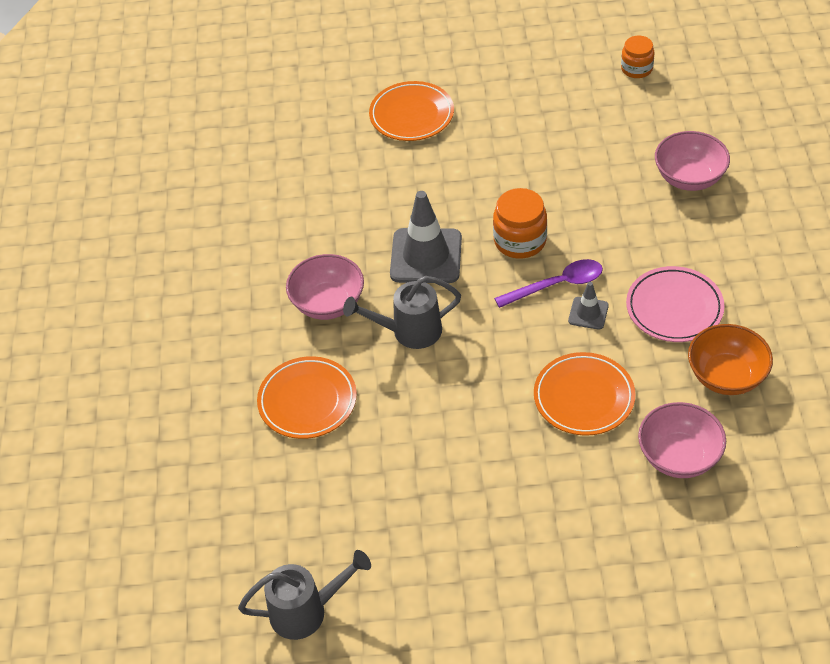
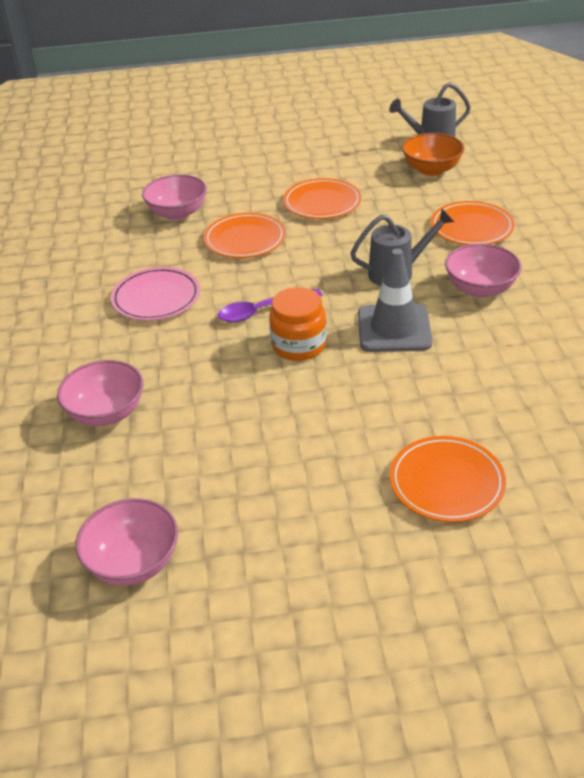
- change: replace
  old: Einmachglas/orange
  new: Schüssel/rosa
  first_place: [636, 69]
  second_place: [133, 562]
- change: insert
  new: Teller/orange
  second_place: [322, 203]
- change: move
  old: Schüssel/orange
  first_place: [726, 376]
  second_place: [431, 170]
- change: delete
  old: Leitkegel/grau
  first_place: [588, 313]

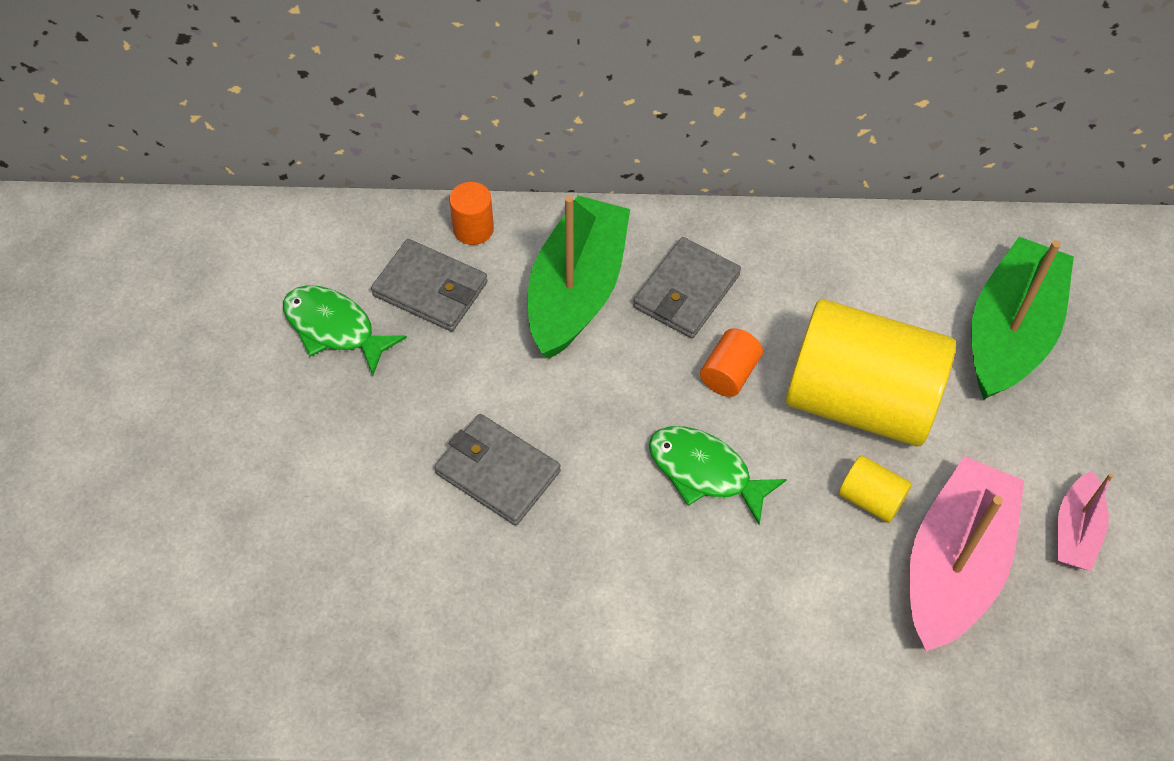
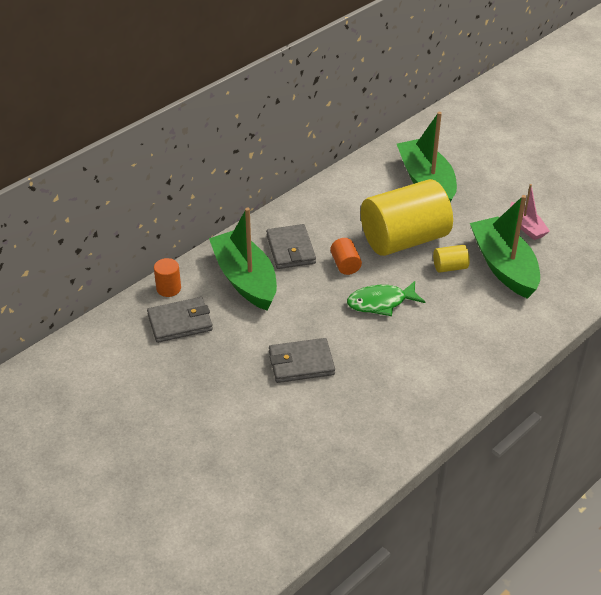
- change: recolor
  old: Boot/rosa
  new: Boot/grün
  first_place: [954, 565]
  second_place: [504, 266]
- change: delete
  old: Fisch/grün
  first_place: [334, 328]

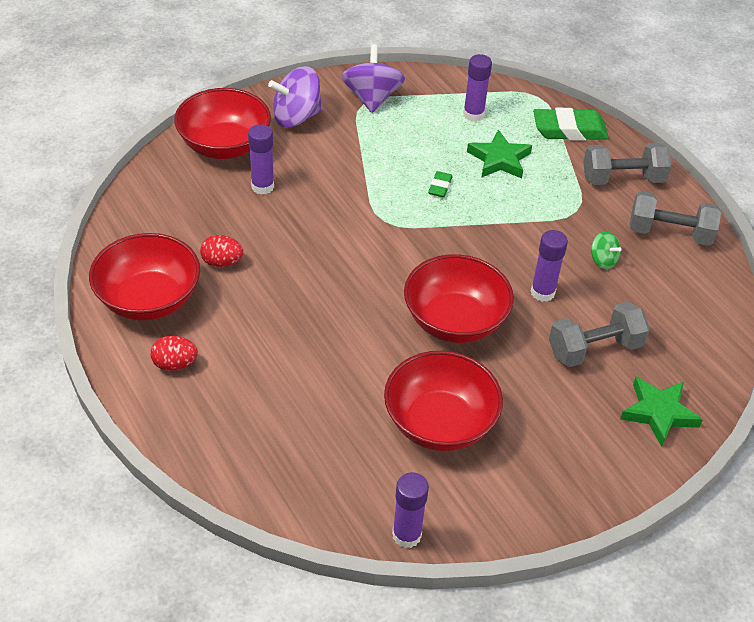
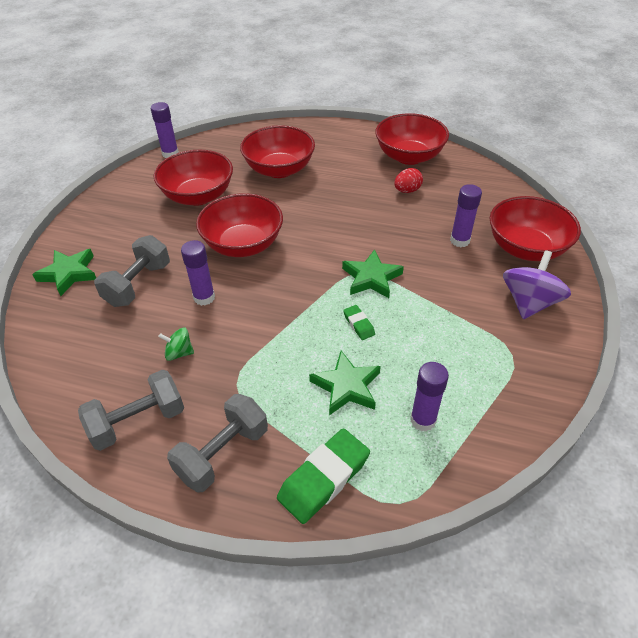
- change: insert
  new: Schüssel/rot
  second_place: [279, 169]
- change: insert
  new: Stern/grün
  second_place: [371, 278]
- change: delete
  old: Ei/rot
  first_place: [175, 364]
- change: delete
  old: Kreisel/lila
  first_place: [372, 98]

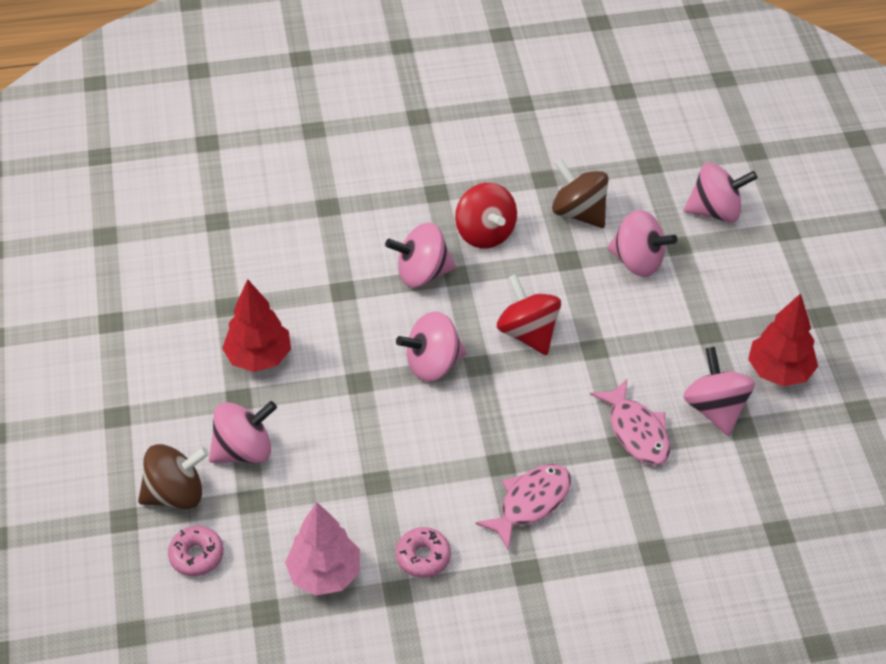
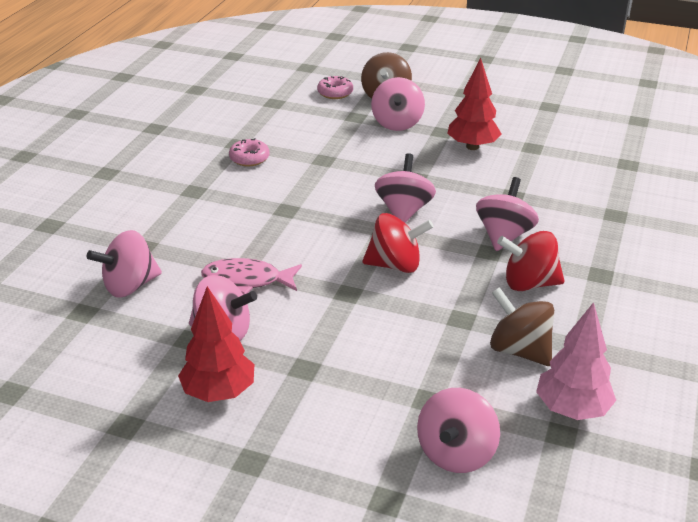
- change: move
  old: Kreisel/rosa
  first_place: [638, 261]
  second_place: [130, 286]
- change: rotate
  old: Kreisel/braun
  first_place: [579, 212]
  second_place: [519, 350]
  degrees: -120
- change: move
  old: Baum/rosa
  first_place: [325, 574]
  second_place: [572, 409]
- change: delete
  old: Fisch/rosa
  first_place: [530, 503]

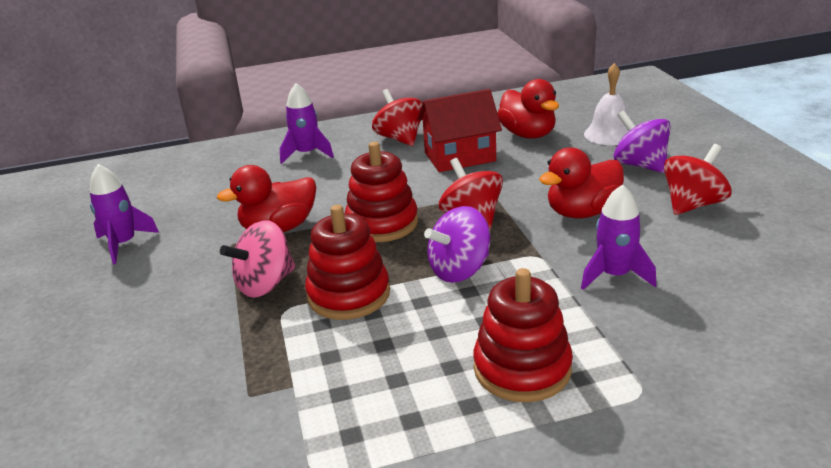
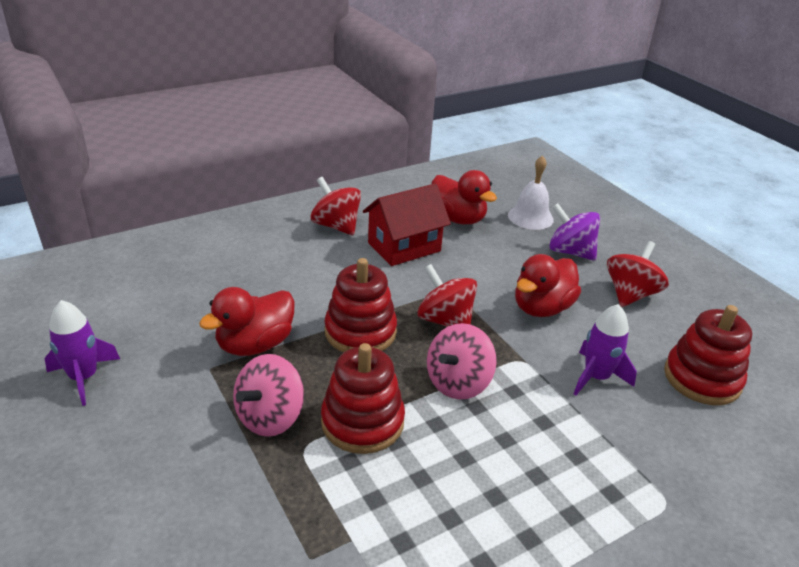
- change: recolor
  old: Kreisel/lila
  new: Kreisel/rosa
  first_place: [460, 270]
  second_place: [458, 382]
- change: move
  old: Stapelspielzeug/rot
  first_place: [522, 368]
  second_place: [702, 378]
- change: delete
  old: Rakete/lila
  first_place: [307, 154]

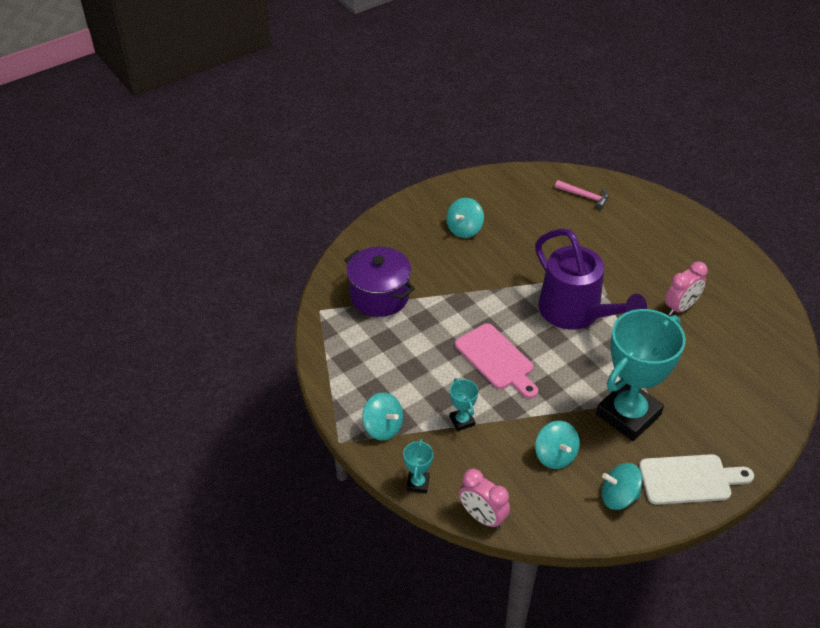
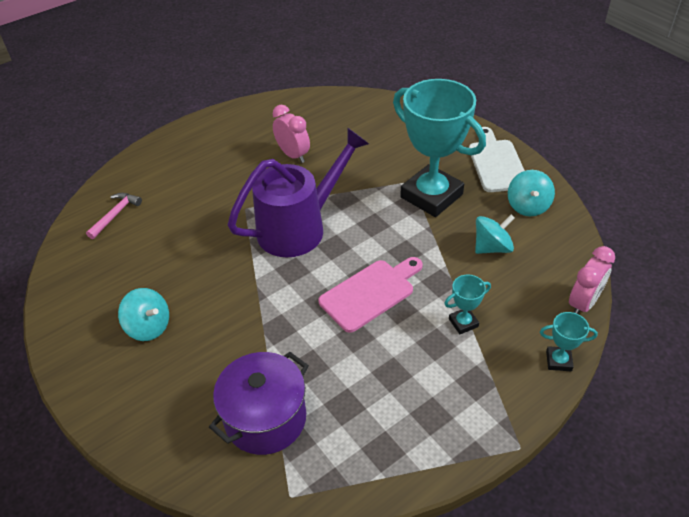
- change: delete
  old: Kreisel/türkis
  first_place: [383, 427]

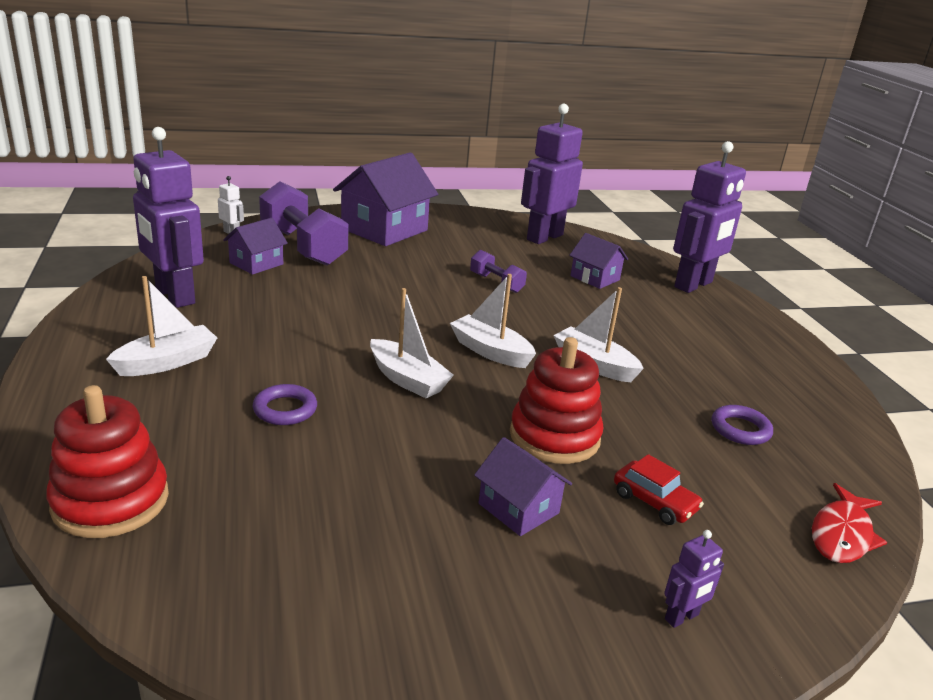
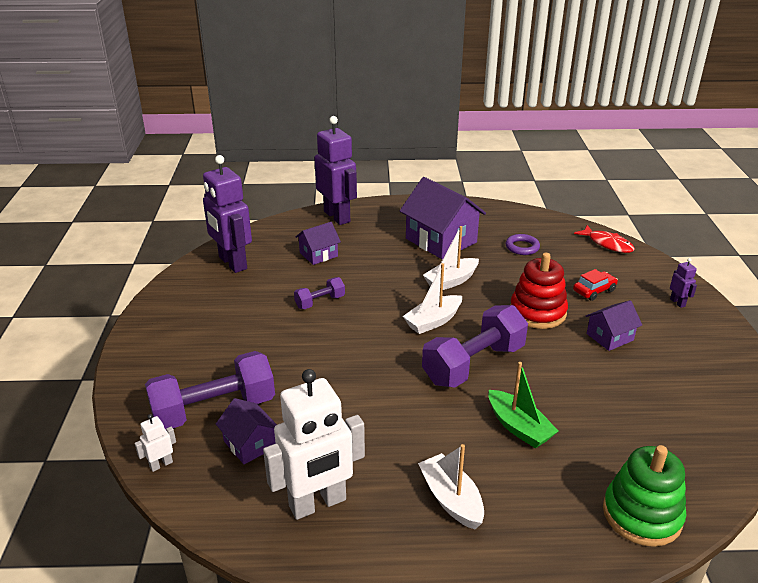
- change: recolor
  old: Roboter/lila
  new: Roboter/weiß
  first_place: [174, 296]
  second_place: [318, 504]
- change: move
  old: Haus/lila
  first_place: [384, 229]
  second_place: [441, 240]
- change: replace
  old: Boot/weiß
  new: Hantel/lila
  first_place: [407, 379]
  second_place: [474, 364]
- change: replace
  old: Ring/lila
  new: Boot/grün
  first_place: [285, 409]
  second_place: [519, 427]
- change: recolor
  old: Stapelspielzeug/rot
  new: Stapelspielzeug/grün
  first_place: [110, 501]
  second_place: [642, 515]

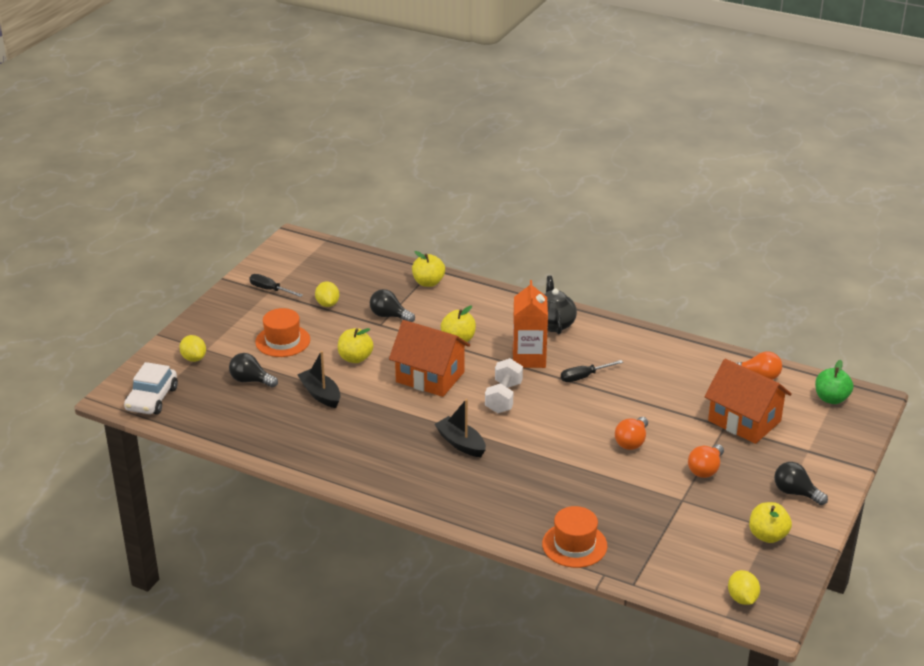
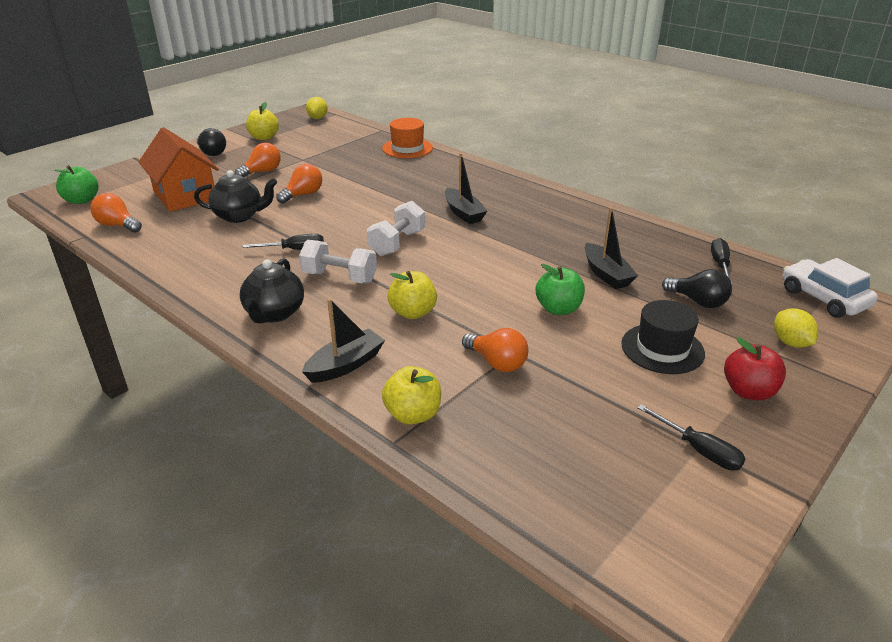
- change: insert
  new: Teekanne/schwarz
  second_place: [239, 216]
- change: replace
  old: Getränkekarton/orange
  new: Hantel/weiß
  first_place: [529, 358]
  second_place: [339, 277]
- change: insert
  new: Boot/schwarz
  second_place: [345, 365]
- change: recolor
  old: Glühbirne/schwarz
  new: Glühbirne/orange
  first_place: [389, 316]
  second_place: [497, 363]
- change: recolor
  old: Apfel/gelb
  new: Apfel/grün
  first_place: [355, 358]
  second_place: [558, 309]
- change: recolor
  old: Hut/orange
  new: Hut/schwarz
  first_place: [282, 341]
  second_place: [662, 348]
- change: insert
  new: Schraubenzieher/schwarz
  second_place: [720, 264]
- change: insert
  new: Apfel/rot
  second_place: [748, 391]
- change: rotate
  old: Auto/weiß
  first_place: [152, 399]
  second_place: [823, 298]
  degrees: -60
- change: delete
  old: Zitrone/gelb
  first_place: [327, 304]
- change: delete
  old: Haus/orange
  first_place: [430, 377]

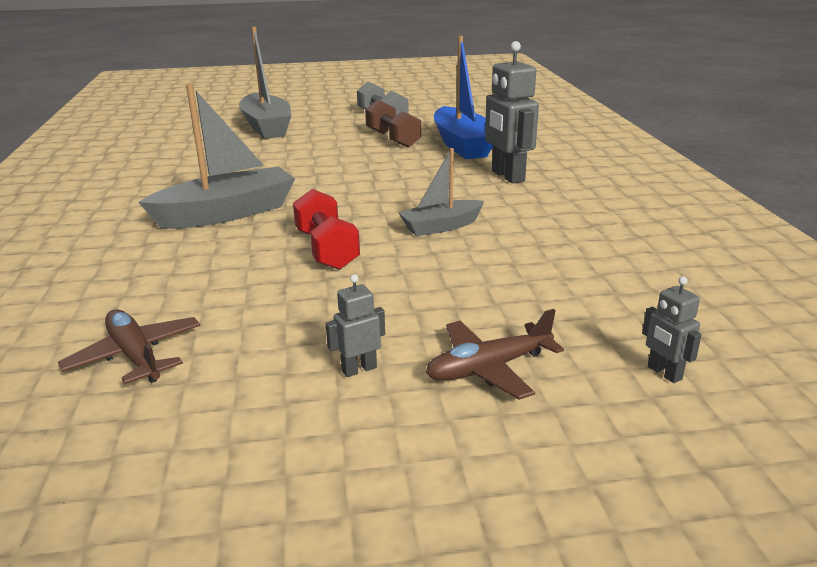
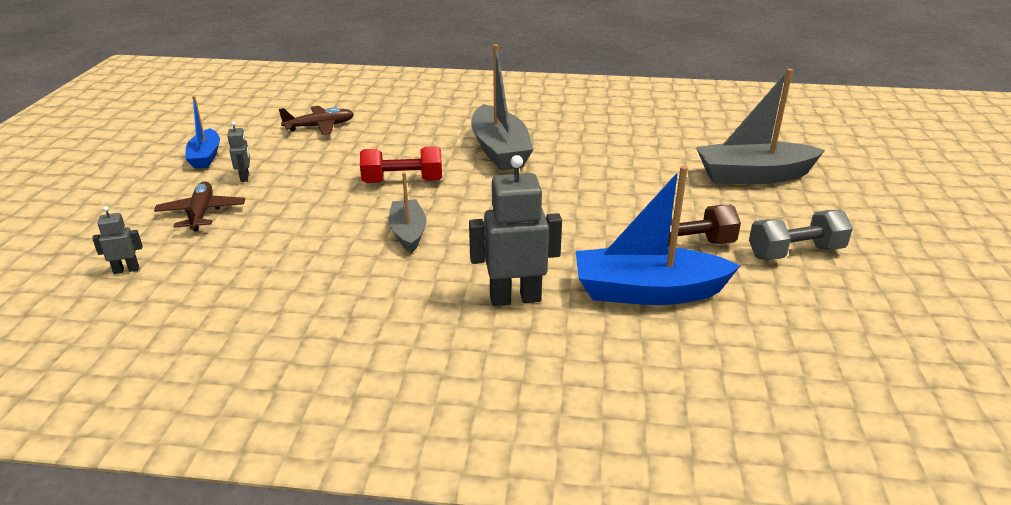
- change: insert
  new: Boot/blau
  second_place: [205, 157]

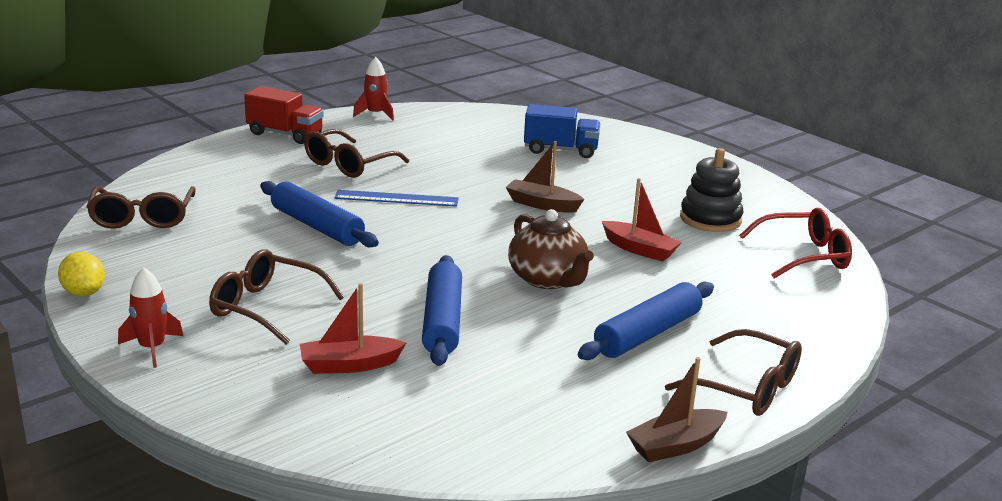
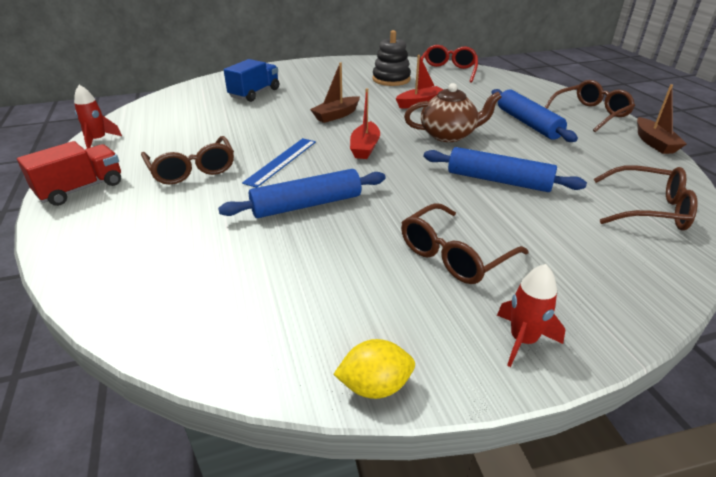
- change: move
  old: Boot/rot
  first_place: [349, 365]
  second_place: [365, 147]
- change: move
  old: Brille/braun
  first_place: [142, 218]
  second_place: [649, 209]

